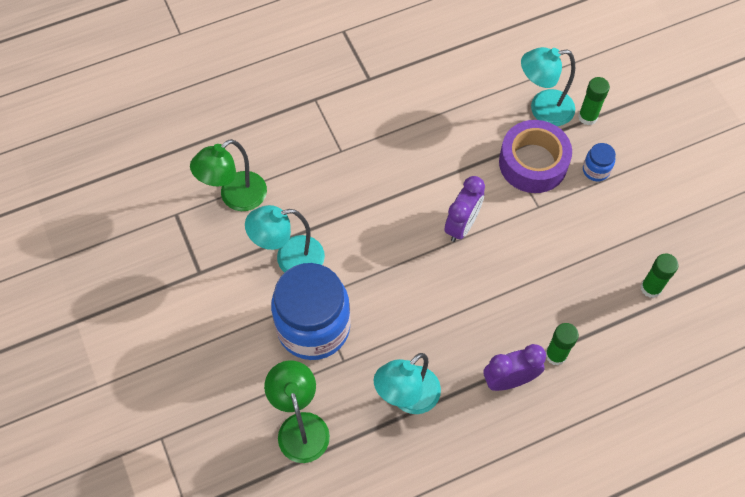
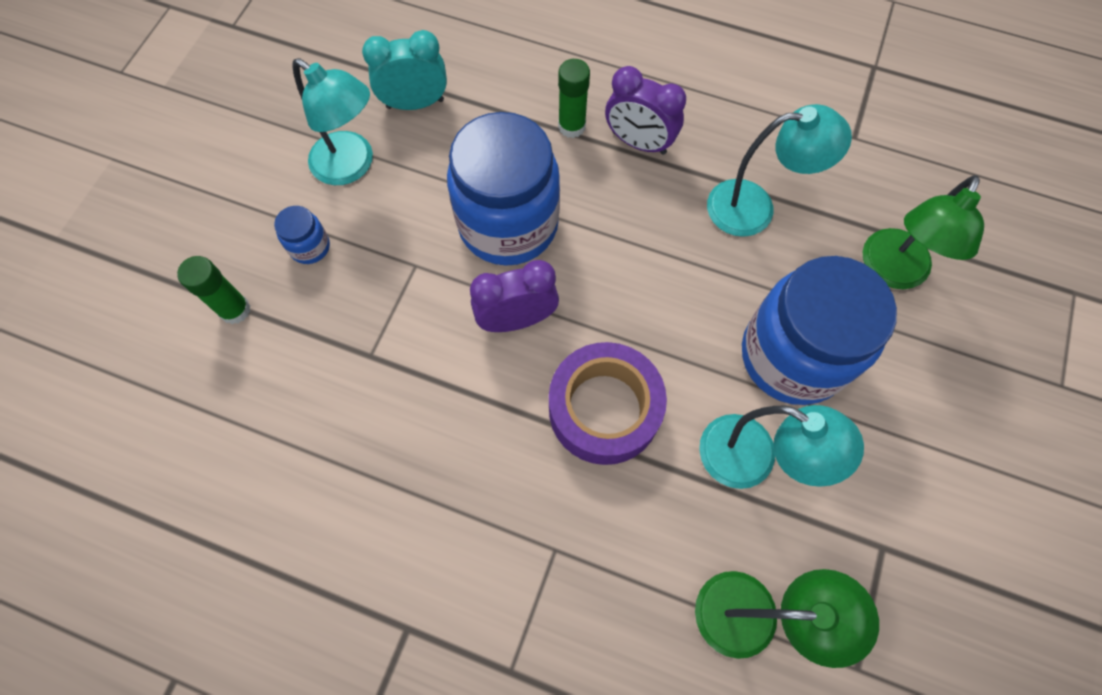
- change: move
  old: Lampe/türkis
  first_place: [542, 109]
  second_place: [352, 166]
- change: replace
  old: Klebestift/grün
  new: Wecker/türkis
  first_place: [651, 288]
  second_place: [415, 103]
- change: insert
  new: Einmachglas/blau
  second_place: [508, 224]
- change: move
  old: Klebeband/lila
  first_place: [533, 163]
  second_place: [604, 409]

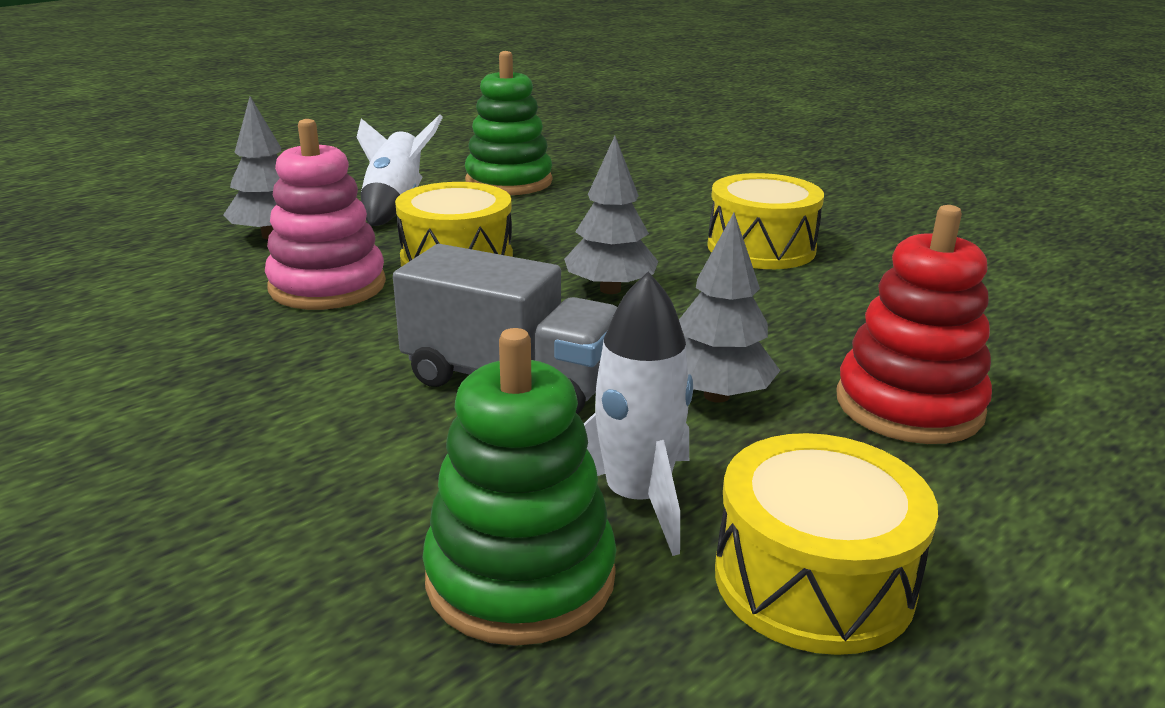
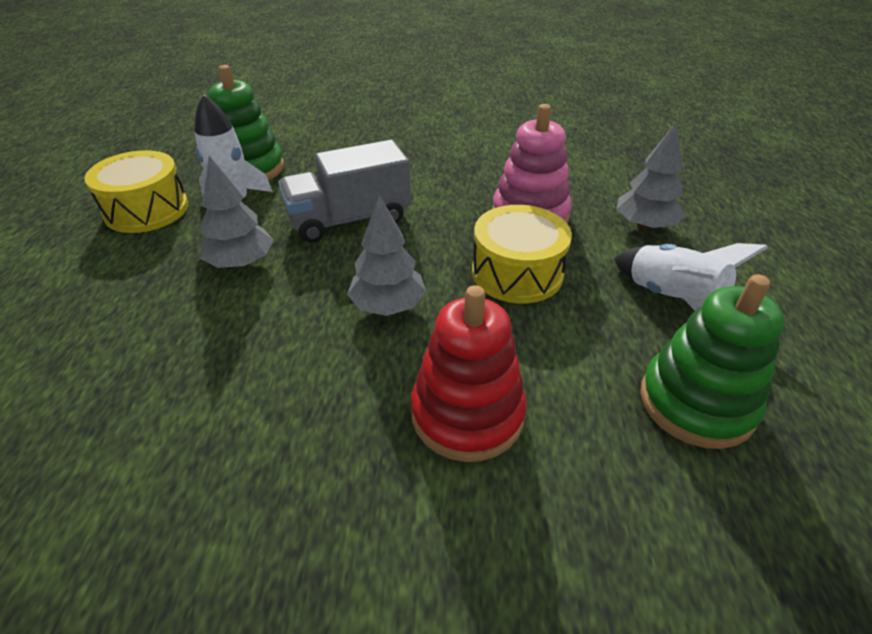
- change: move
  old: Stapelspielzeug/rot
  first_place: [908, 405]
  second_place: [467, 414]
- change: delete
  old: Trommel/gelb
  first_place: [761, 248]

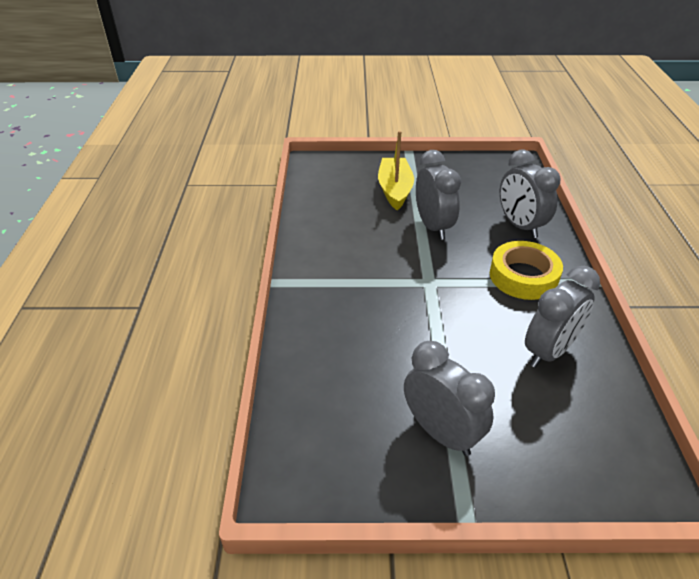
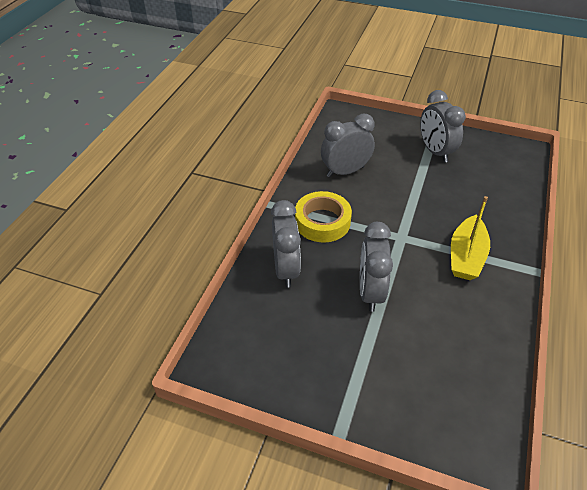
- change: move
  old: Boot/gelb
  first_place: [395, 190]
  second_place: [466, 256]

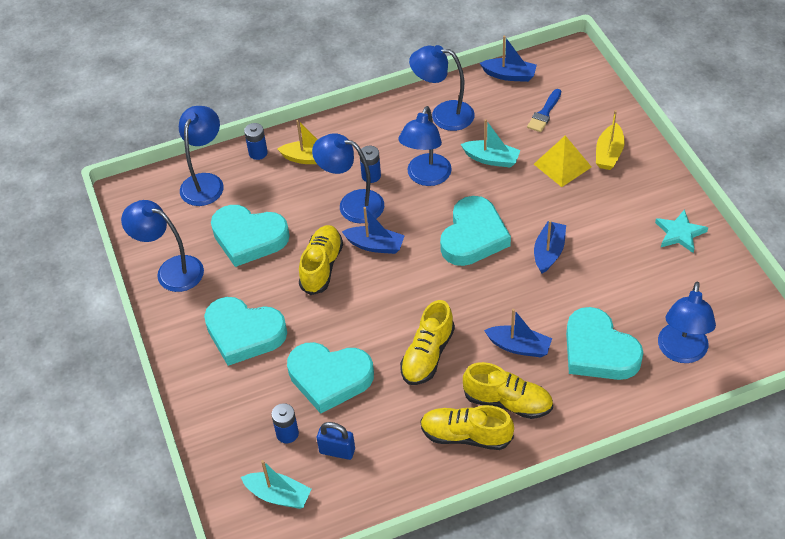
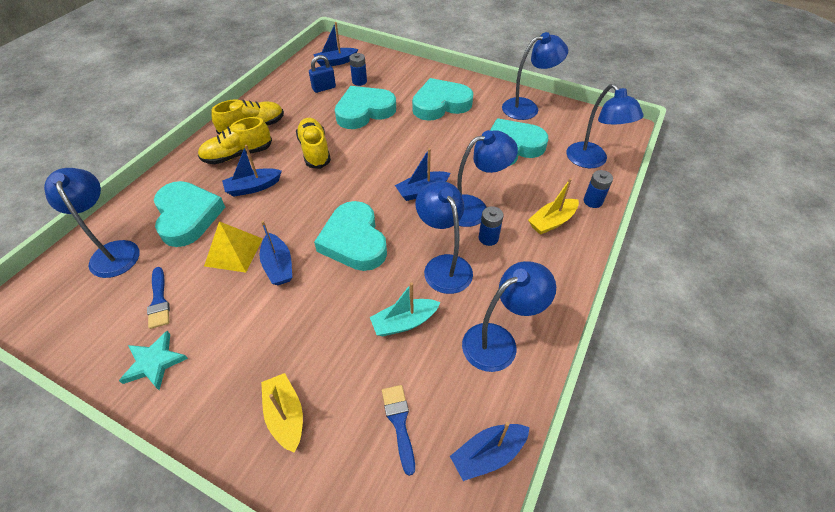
- change: insert
  new: Pinsel/blau
  second_place: [159, 300]
- change: rotate
  old: Herz/türkis
  first_place: [598, 351]
  second_place: [187, 216]
  degrees: 60
- change: move
  old: Pyramide/gelb
  first_place: [562, 165]
  second_place: [233, 252]
- change: recolor
  old: Boot/türkis
  new: Boot/blau
  first_place: [278, 495]
  second_place: [336, 62]
- change: delete
  old: Schuh/gelb
  first_place: [321, 266]

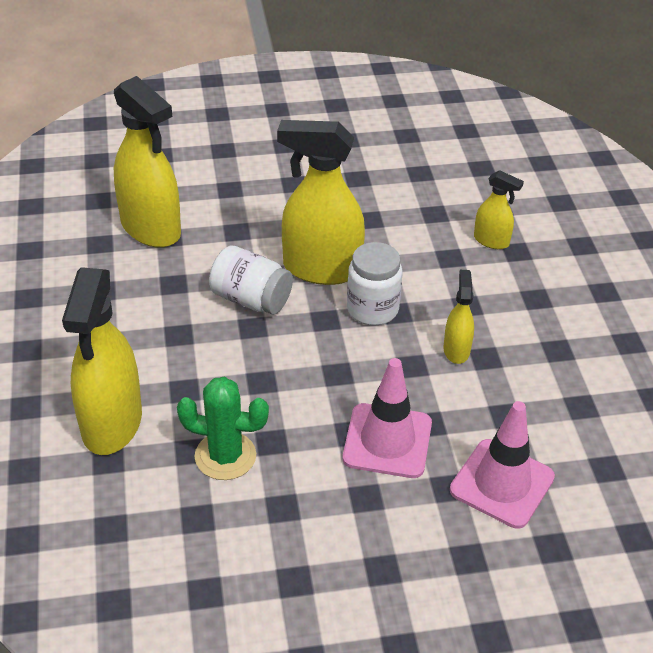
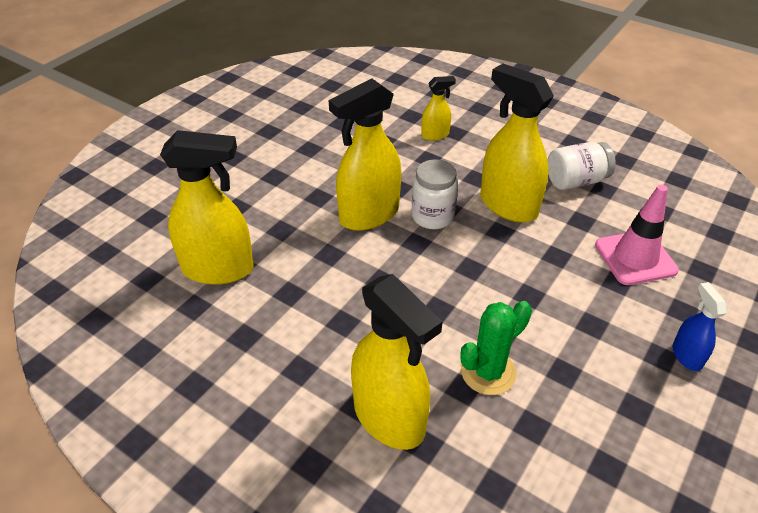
- change: resize
  old: Sprühflasche/gelb
  first_place: [456, 350]
  second_place: [508, 205]
  factor: 2.03
- change: move
  old: Einmachglas/weiß
  first_place: [251, 299]
  second_place: [576, 181]
- change: insert
  new: Sprühflasche/blau
  second_place: [686, 355]
- change: delete
  old: Leitkegel/rosa
  first_place: [387, 441]

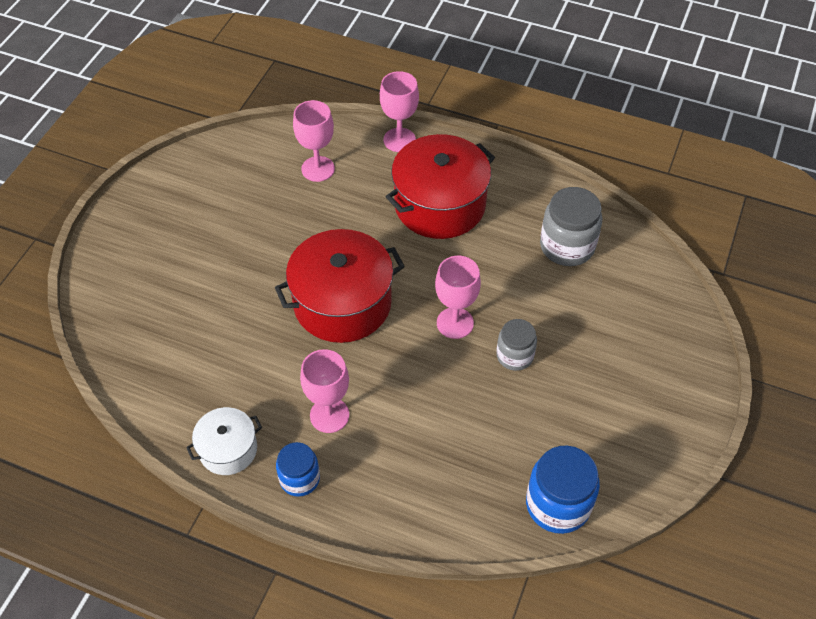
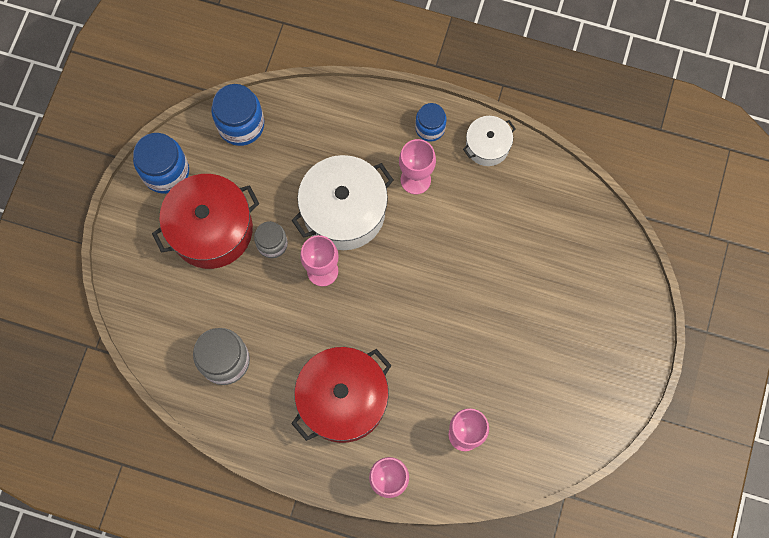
- change: insert
  new: Einmachglas/blau
  second_place: [166, 172]
- change: move
  old: Kochtopf/rot
  first_place: [342, 303]
  second_place: [211, 229]
- change: insert
  new: Kochtopf/weiß
  second_place: [344, 211]

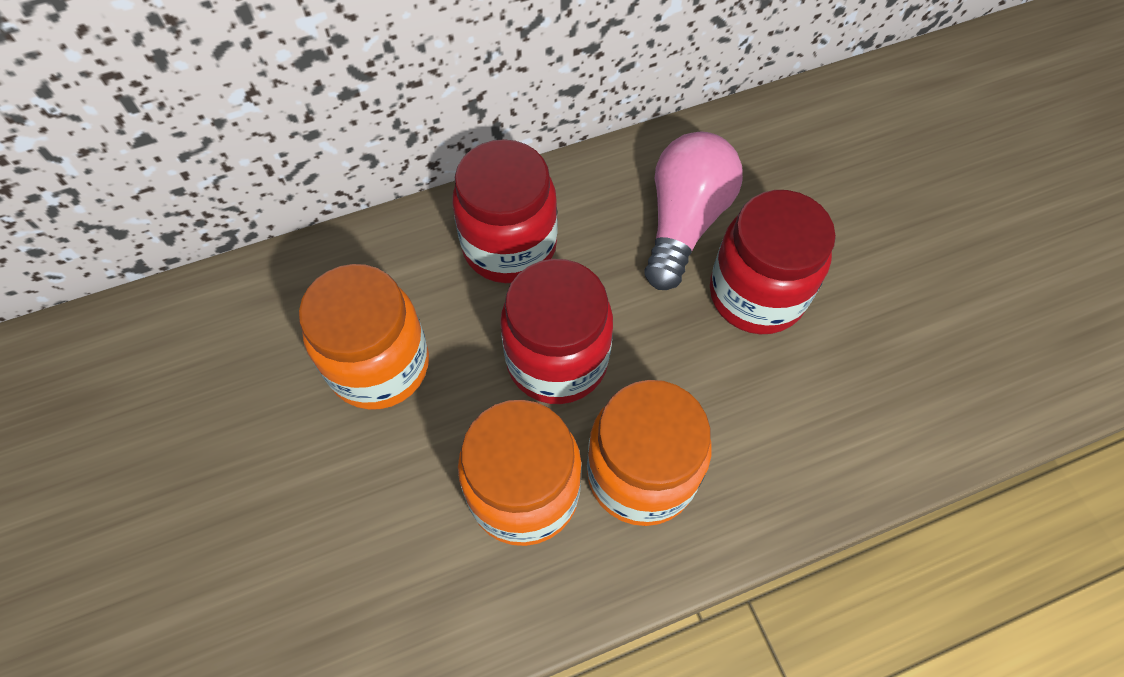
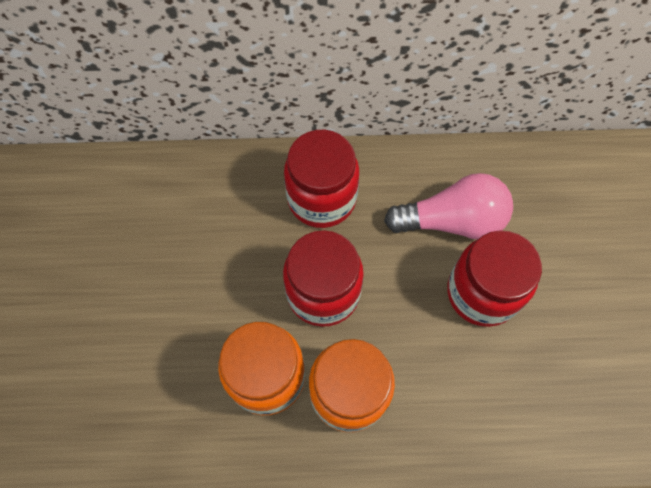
- change: rotate
  old: Glühbirne/rosa
  first_place: [684, 222]
  second_place: [452, 220]
  degrees: 45
- change: delete
  old: Einmachglas/orange
  first_place: [379, 365]

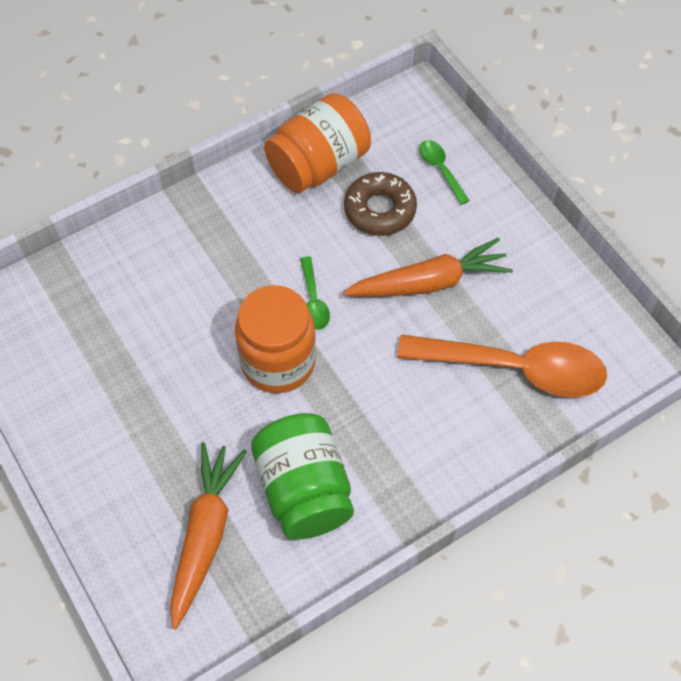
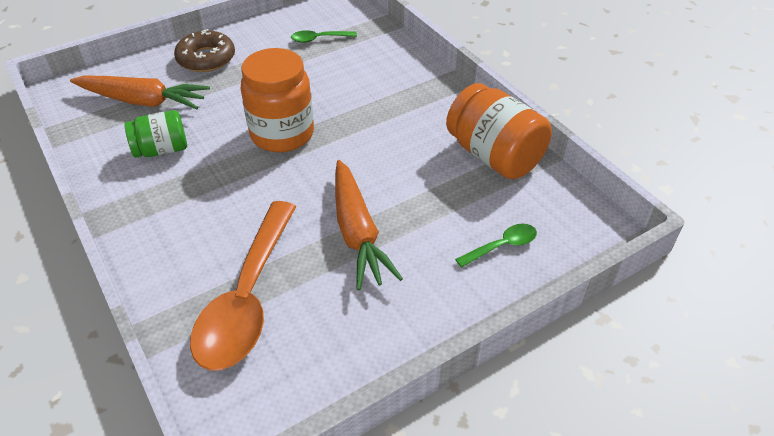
- change: resize
  old: Einmachglas/grün
  first_place: [304, 489]
  second_place: [162, 150]
  factor: 0.61
- change: move
  old: Donut/braun
  first_place: [380, 210]
  second_place: [206, 58]
- change: move
  old: Löffel/grün
  first_place: [313, 301]
  second_place: [319, 39]

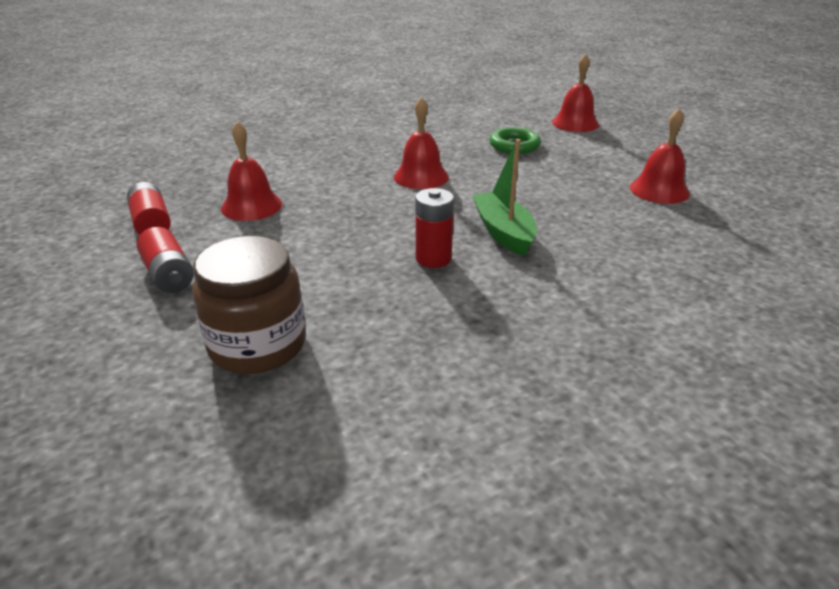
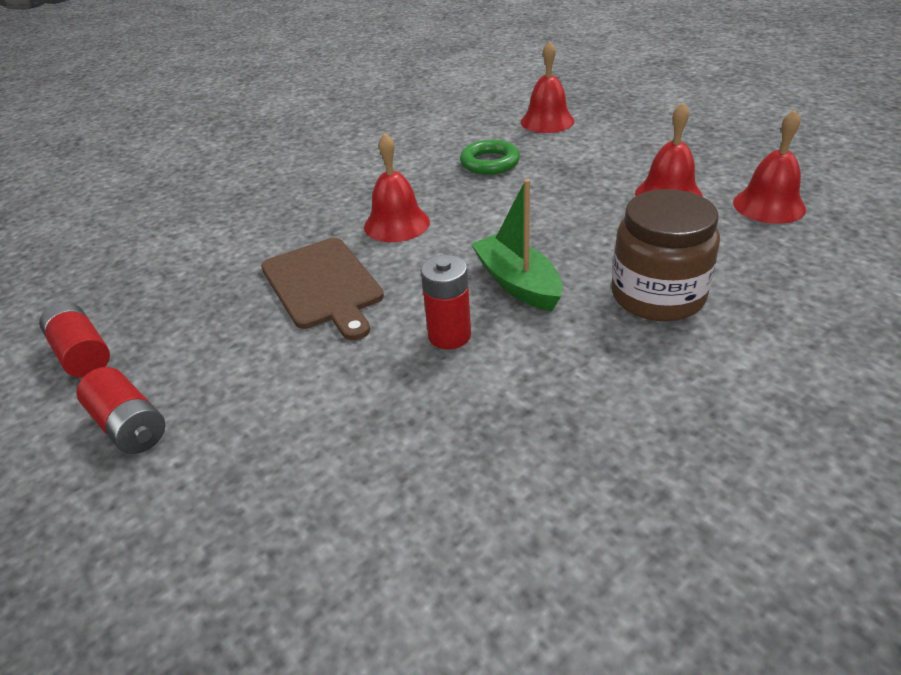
- change: insert
  new: Schneidebrett/braun
  second_place: [323, 285]
- change: move
  old: Einmachglas/braun
  first_place: [257, 345]
  second_place: [657, 296]
- change: move
  old: Glocke/rot
  first_place: [251, 206]
  second_place: [769, 205]

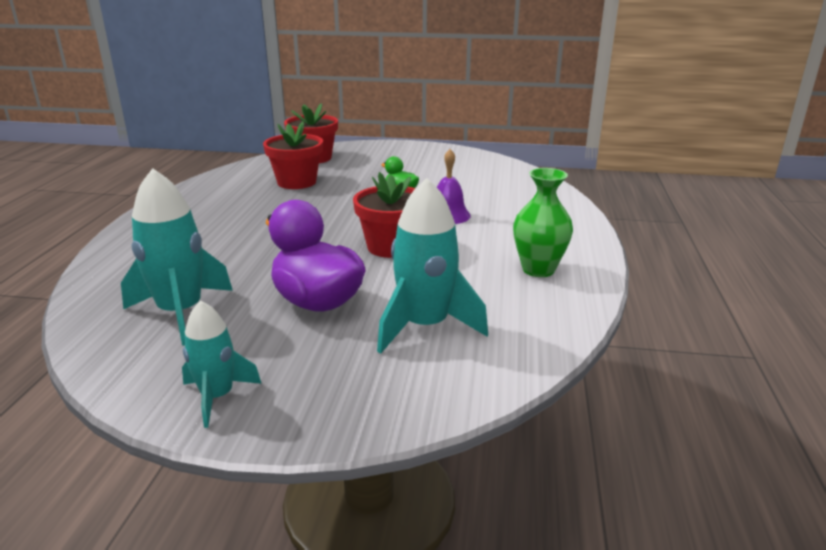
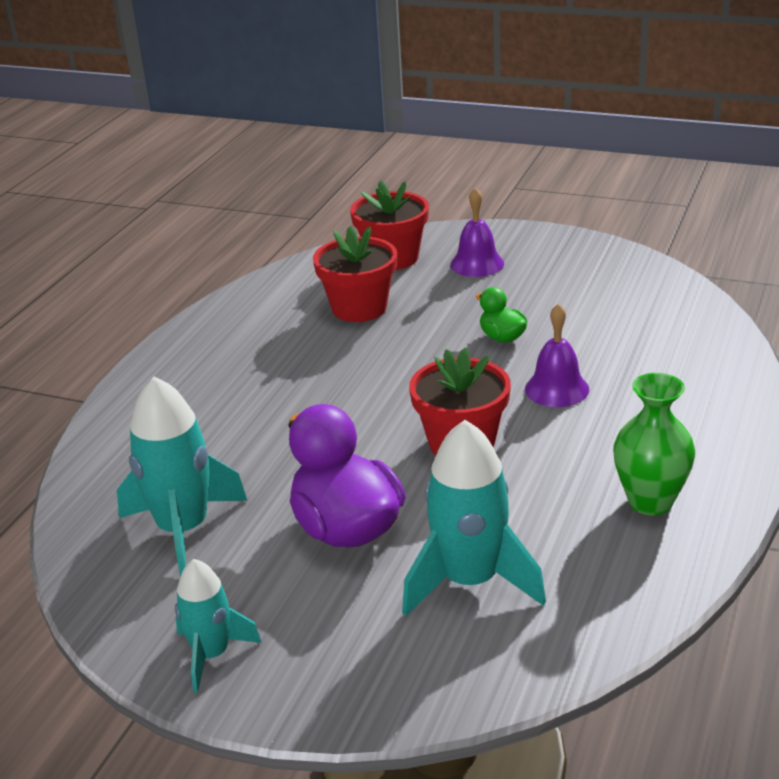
- change: insert
  new: Glocke/lila
  second_place: [477, 264]

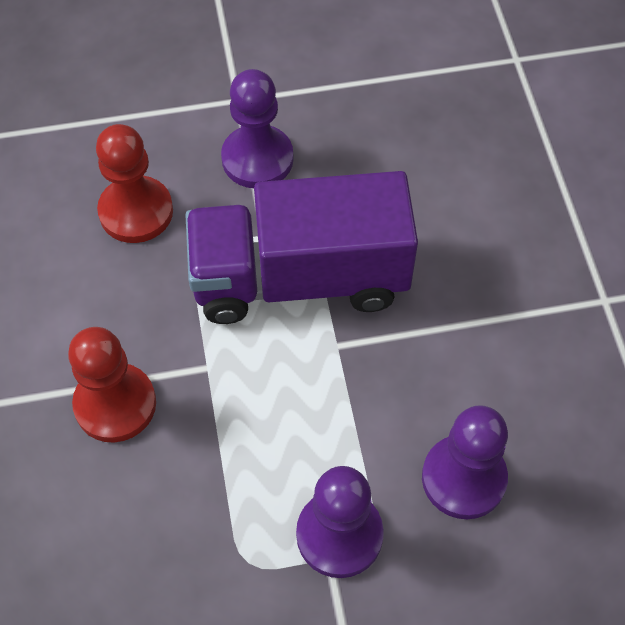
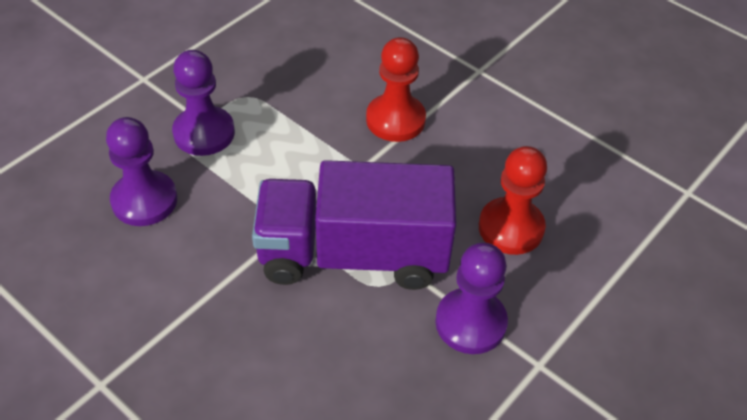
- change: rotate
  old: Lastwagen/lila
  first_place: [299, 278]
  second_place: [353, 254]
  degrees: -135

